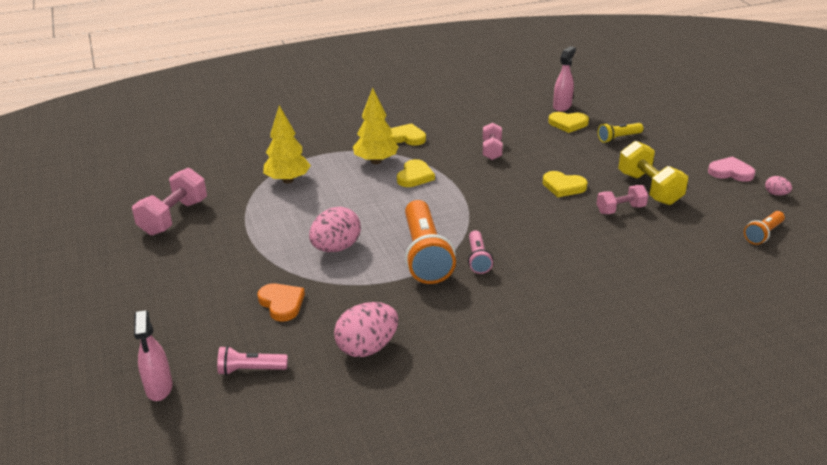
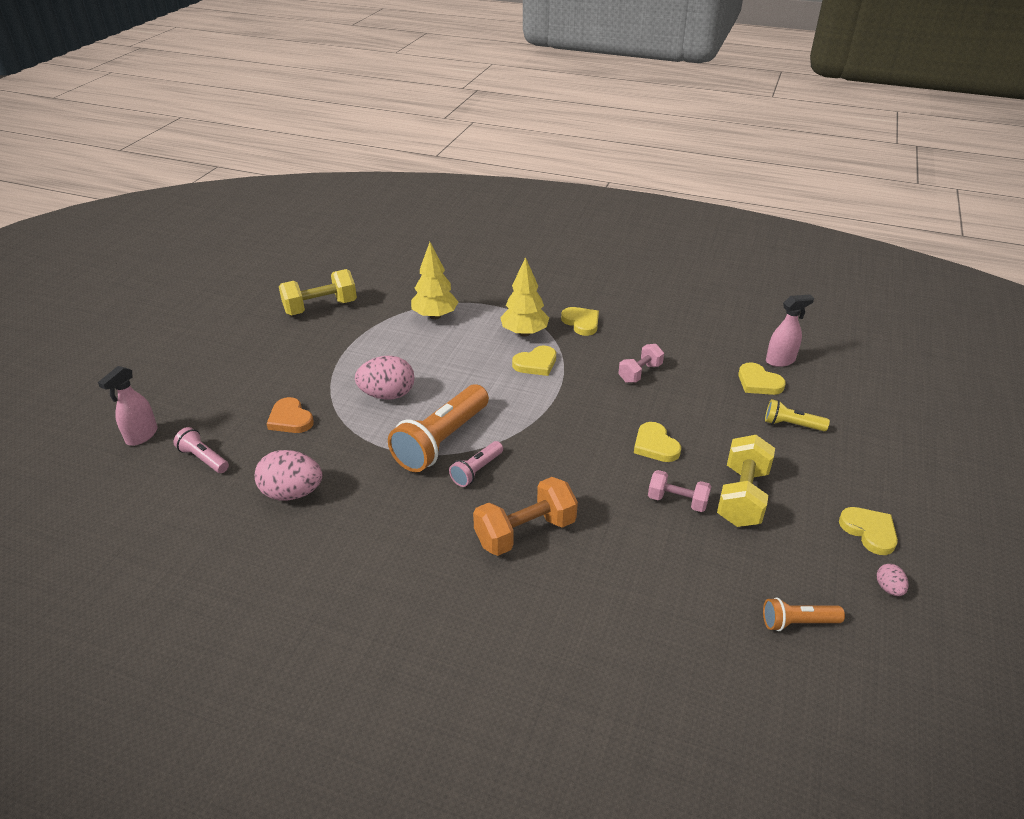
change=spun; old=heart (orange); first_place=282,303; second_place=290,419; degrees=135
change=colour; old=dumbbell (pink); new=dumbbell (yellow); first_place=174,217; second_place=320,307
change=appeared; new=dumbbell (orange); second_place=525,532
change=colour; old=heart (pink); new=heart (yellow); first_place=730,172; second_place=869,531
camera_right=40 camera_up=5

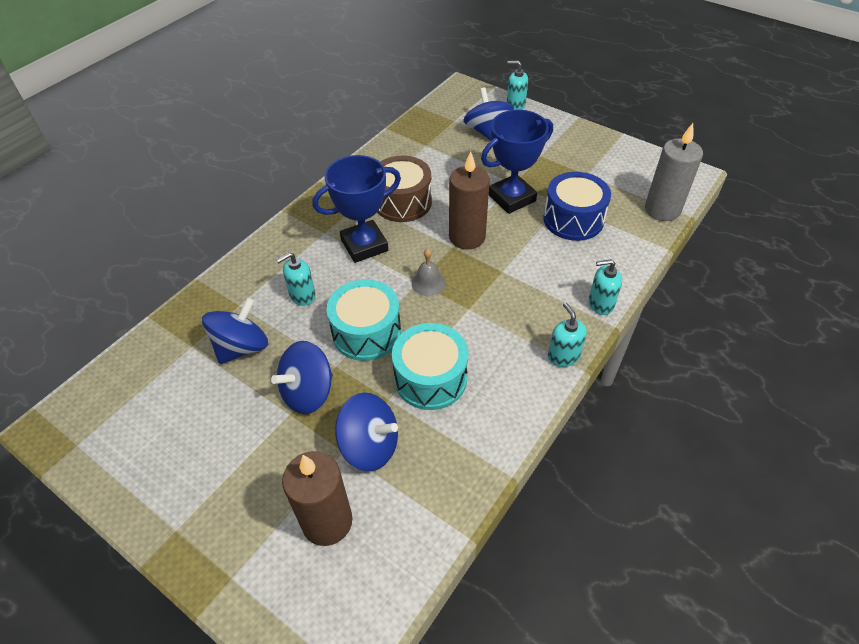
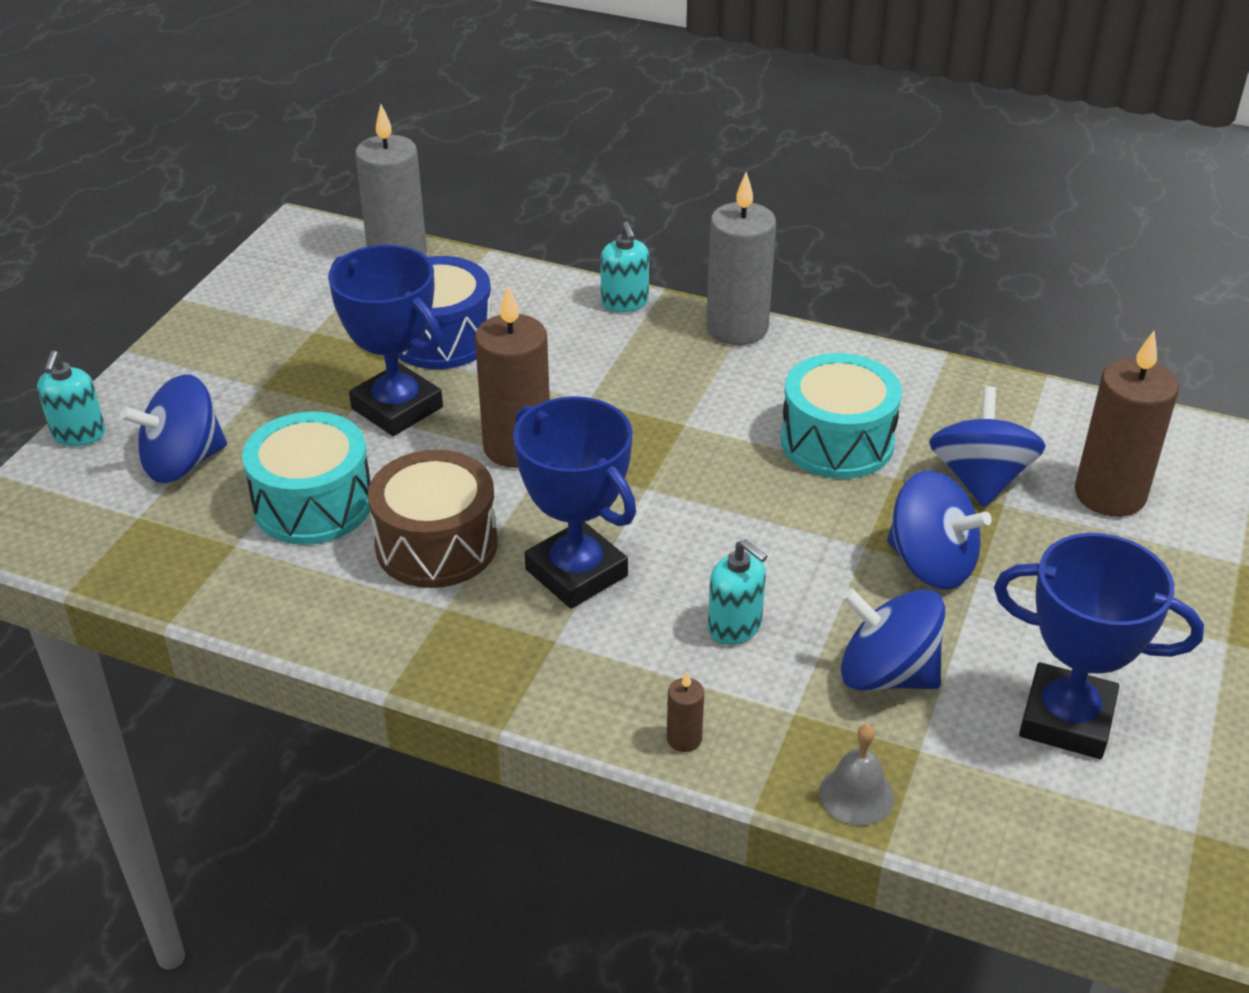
change=relocated; old=drum (turquoise); first_place=366,332; second_place=313,504
change=appeared; new=candle (brown); second_place=684,739
change=exchanged; old=soap dispenser (turquoise); new=candle (grey); first_place=563,356; second_place=737,328
change=relocated; old=bell (grey); first_place=428,283; second_place=856,795
change=appeared; new=trophy (blue); second_place=1066,719
camera_right=-105 camera_up=-10

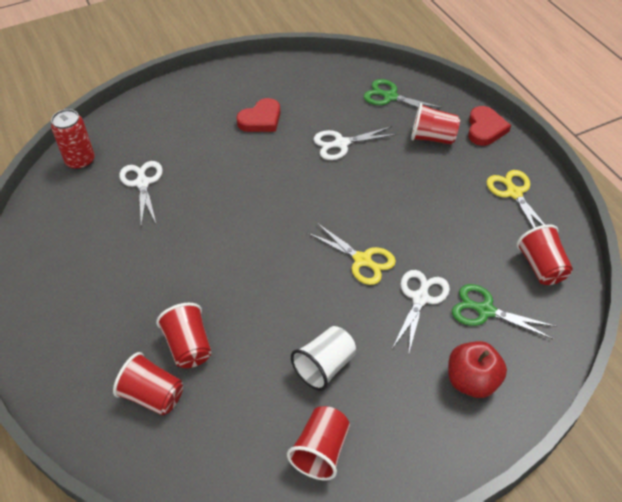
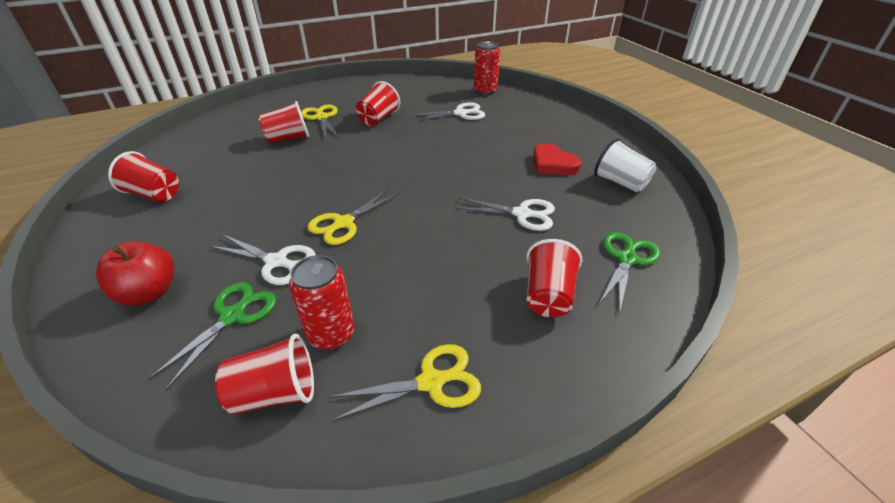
change=appeared; new=can (red); second_place=331,334
change=appeared; new=scissors (yellow); second_place=321,117
change=relocated; old=cup (red); first_place=153,395; second_place=378,118
change=spun; old=scissors (white); first_place=340,144; second_place=523,214; degrees=120
change=relocated; old=cup (white); first_place=325,366; second_place=620,182
change=missing; old=heart (red); first_place=485,129
camera_right=90 camera_up=-10

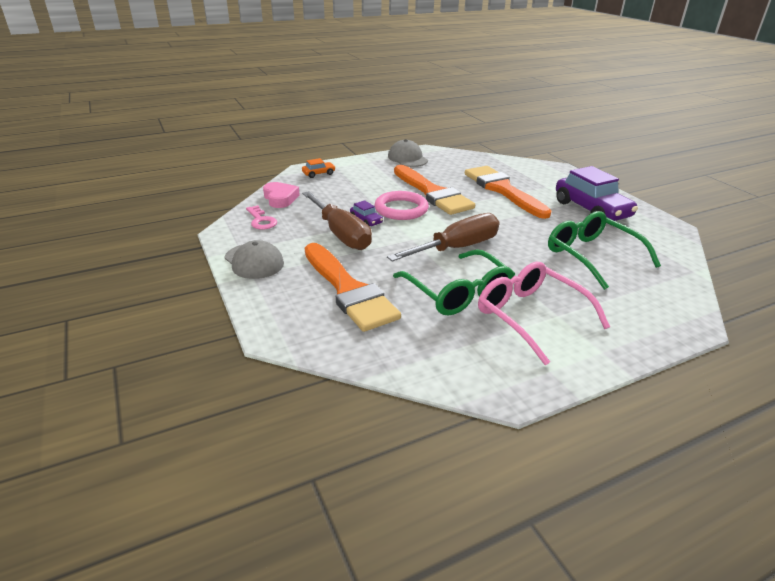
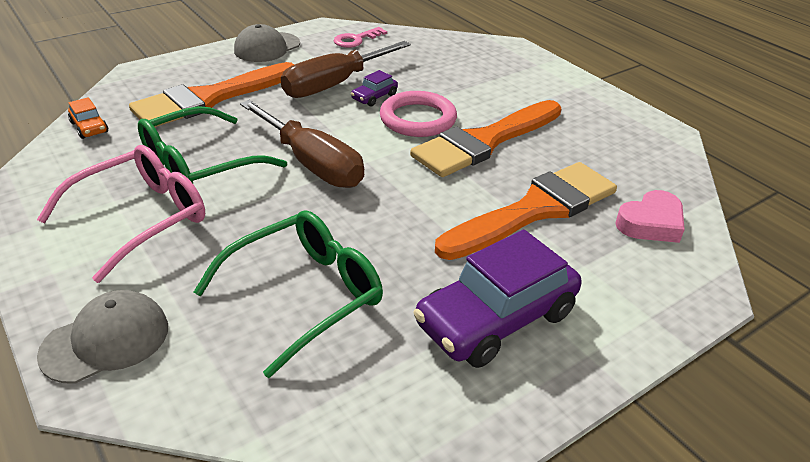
change=relocated; old=cap (grey); first_place=407,158; second_place=106,340
change=relocated; old=car (orange); first_place=319,174; second_place=89,127
change=relocated; old=heart (pink); first_place=280,198; second_place=651,223
camera_right=80 camera_up=5

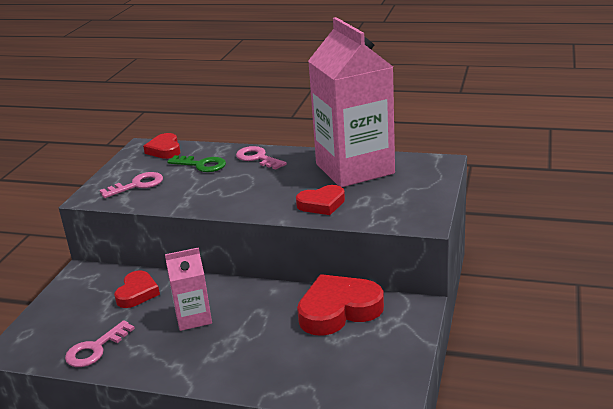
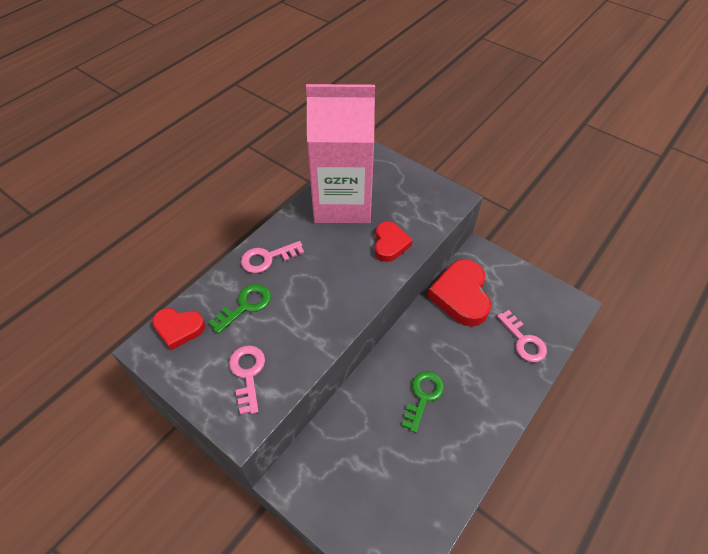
change=exchanged; old=carton (pink); new=key (green); first_place=193,318; second_place=423,396
change=relocated; old=key (pink); first_place=95,349; second_place=523,341
change=missing; old=heart (red); first_place=137,293
camera_right=-70 camera_up=25

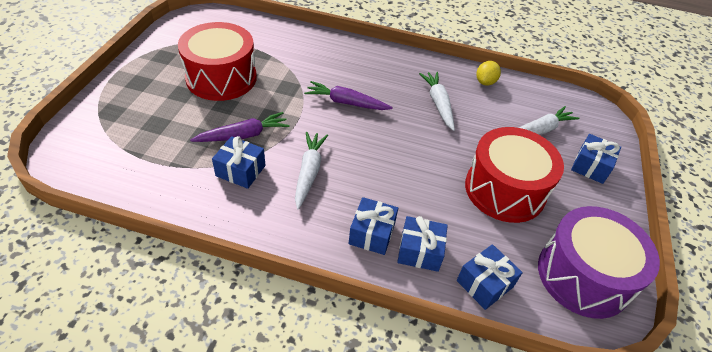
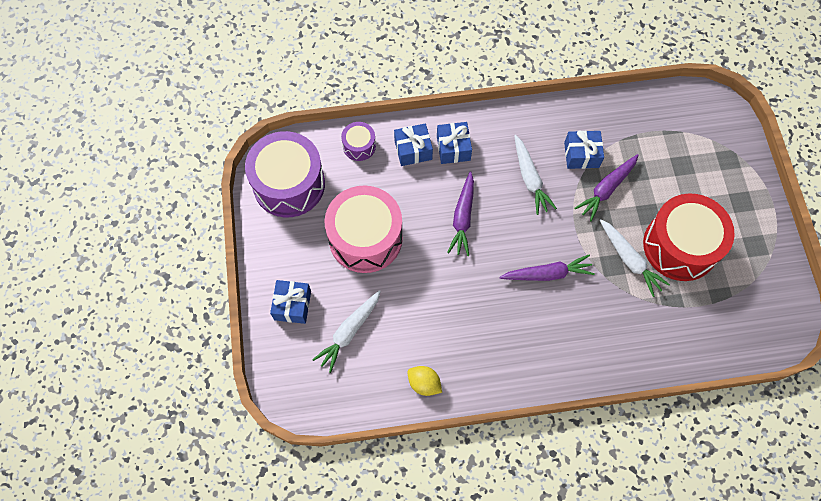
change=colour; old=drum (red); new=drum (pink); first_place=505,190; second_place=365,238
change=exchanged; old=gift (blue); new=drum (purple); first_place=484,284; second_place=359,146
change=spun; old=lemon (yellow); first_place=485,82; second_place=424,383; degrees=-60
change=appeared; new=carrot (purple); second_place=463,218
change=relocated; old=carrot (white); first_place=438,104; second_place=629,260
camera_right=160 camera_up=20

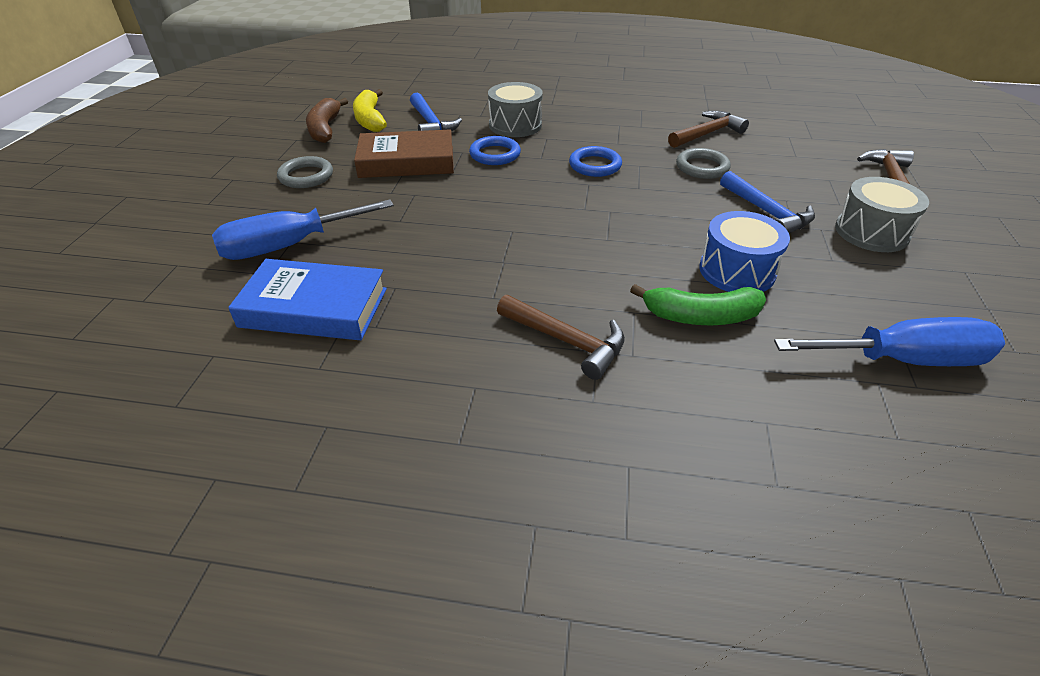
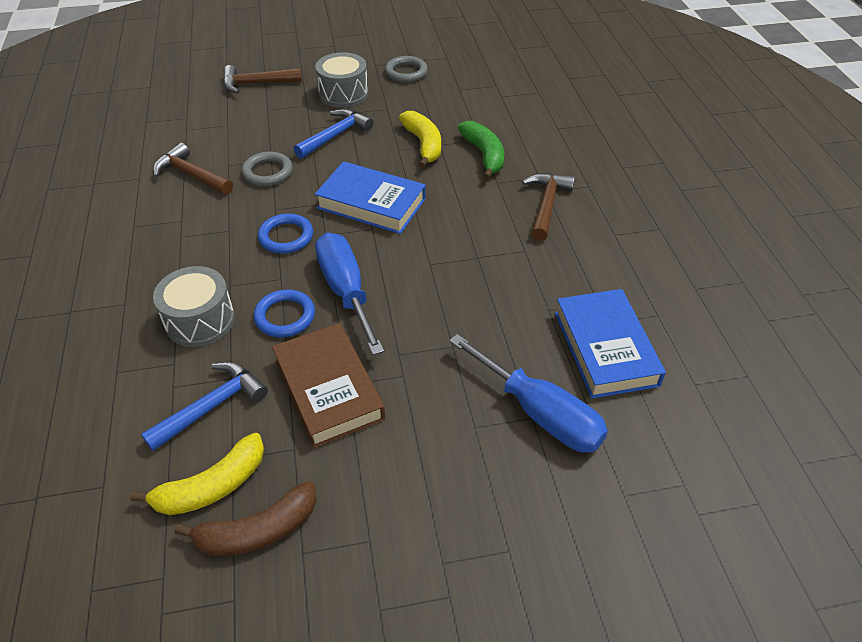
change=appeared; new=book (blue); second_place=371,203
change=relocated; old=screwdriver (blue); first_place=903,360; second_place=346,291
change=relocated; old=ring (grey); first_place=306,176; second_place=406,72
change=exchanged; old=drum (blue); new=banana (yellow); first_place=737,271; second_place=423,144
camera_right=-110 camera_up=5

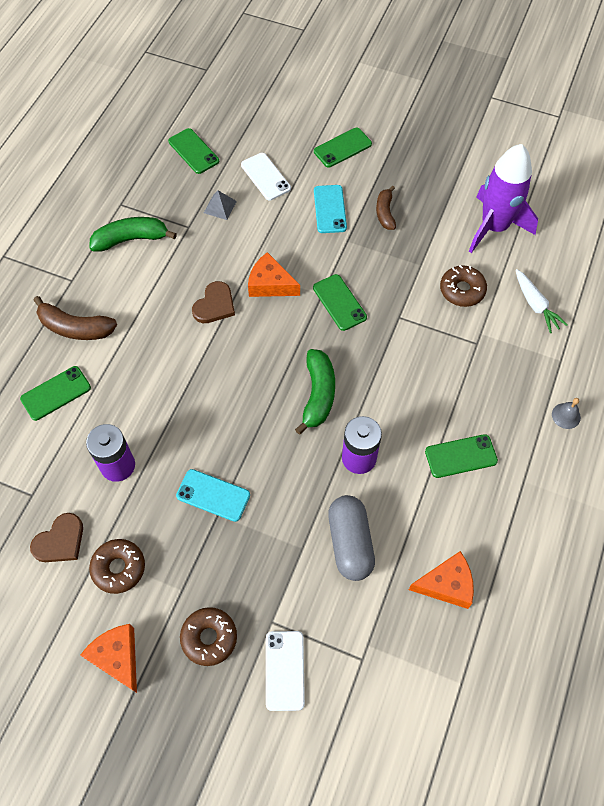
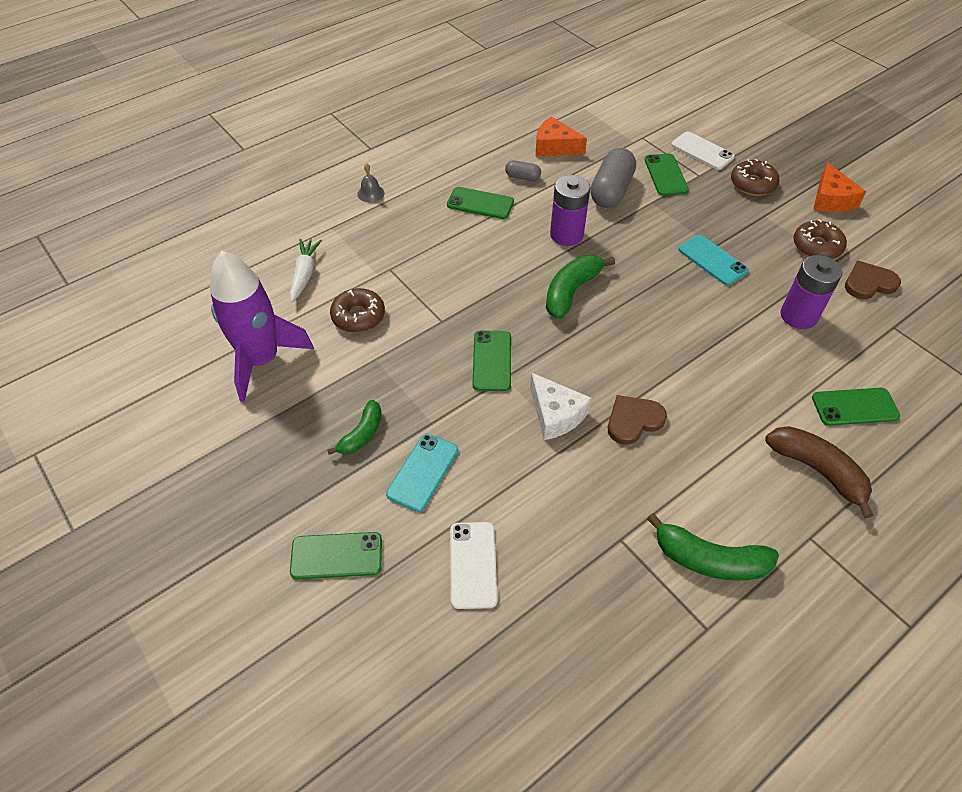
change=colour; old=banana (brown); new=banana (green); first_place=385,213; second_place=362,434
change=appeared; new=capsule (grey); second_place=522,177
change=colour; old=cheese (orange); new=cheese (white); first_place=270,284; second_place=555,414
change=relocated; old=phone (green); first_place=193,151; second_place=666,175
change=spun; old=phone (white); first_place=285,670; second_place=702,151; degrees=-75
change=missing; old=pyramid (grey); first_place=220,207
camera_right=-150 camera_up=-10

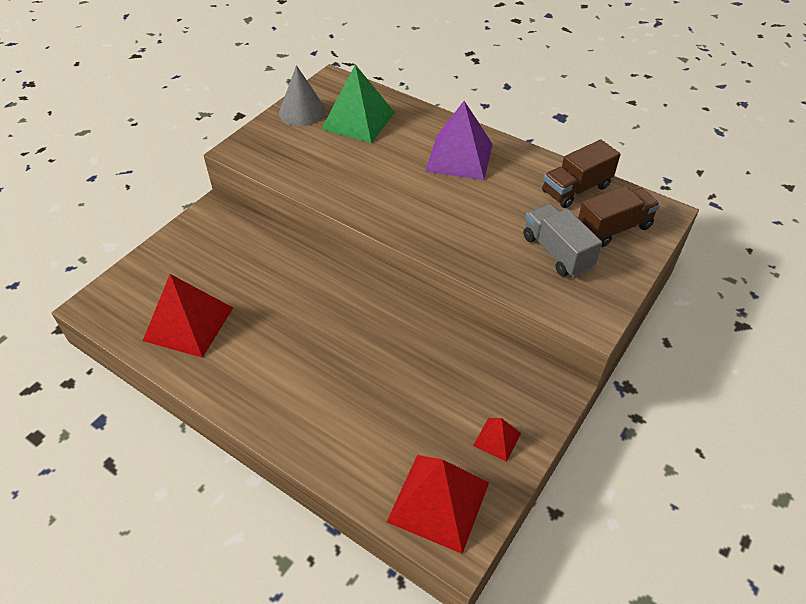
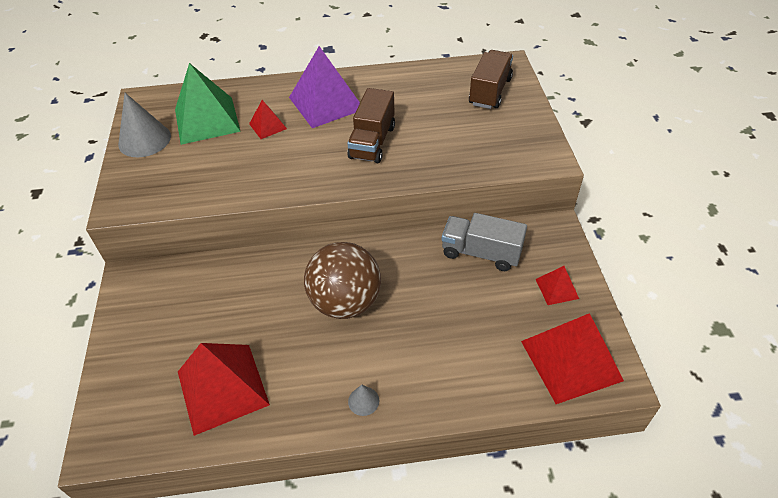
change=appeared; new=pyramid (red); second_place=267,126
change=appeared; new=ball (brown); second_place=345,302
change=relocated; old=truck (brown); first_place=576,189; second_place=372,142
change=appeared; new=cone (grey); second_place=363,401
change=relocated; old=truck (grey); first_place=557,252; second_place=481,253
camera_right=-40 camera_up=0

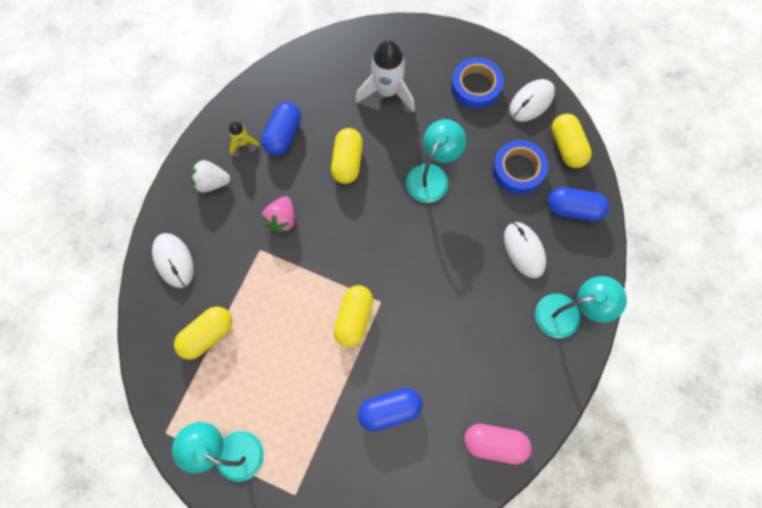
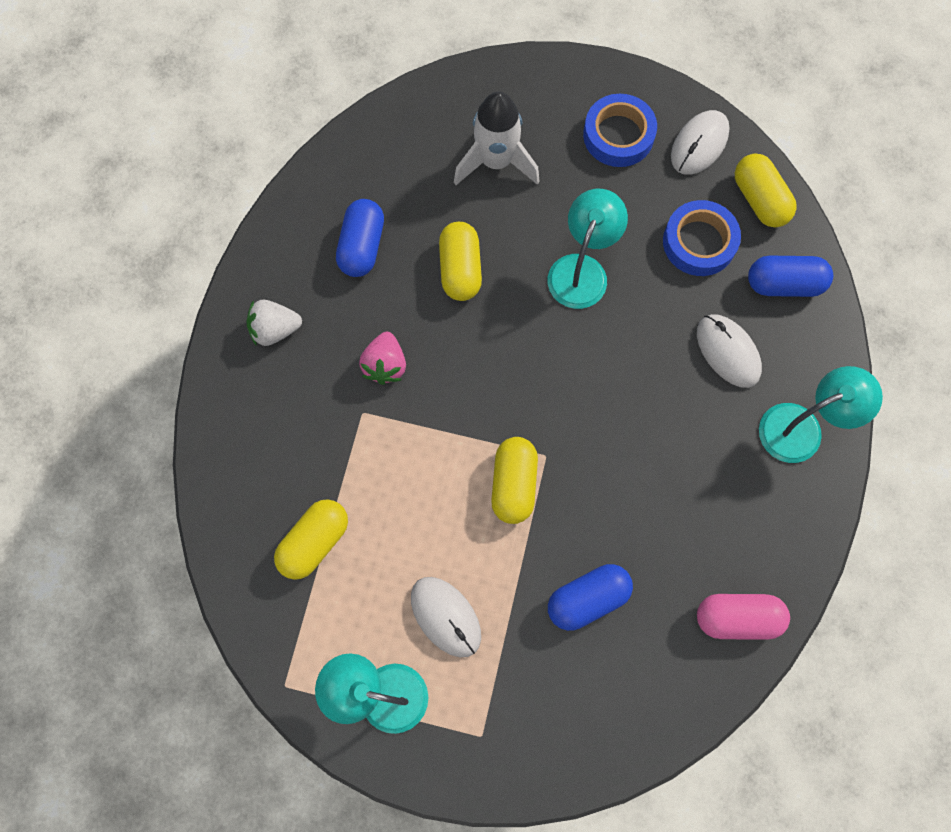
change=relocated; old=mouse (white); first_place=173,260; second_place=445,616
change=missing; old=rocket (yellow); first_place=243,143
camera_right=-10 camera_up=0

